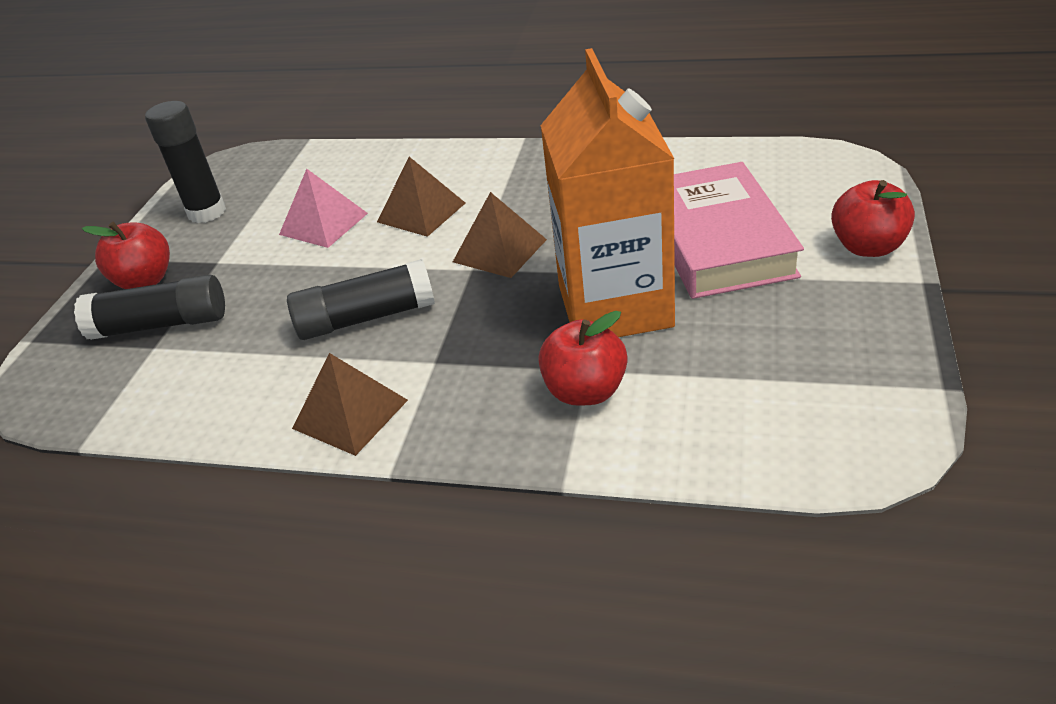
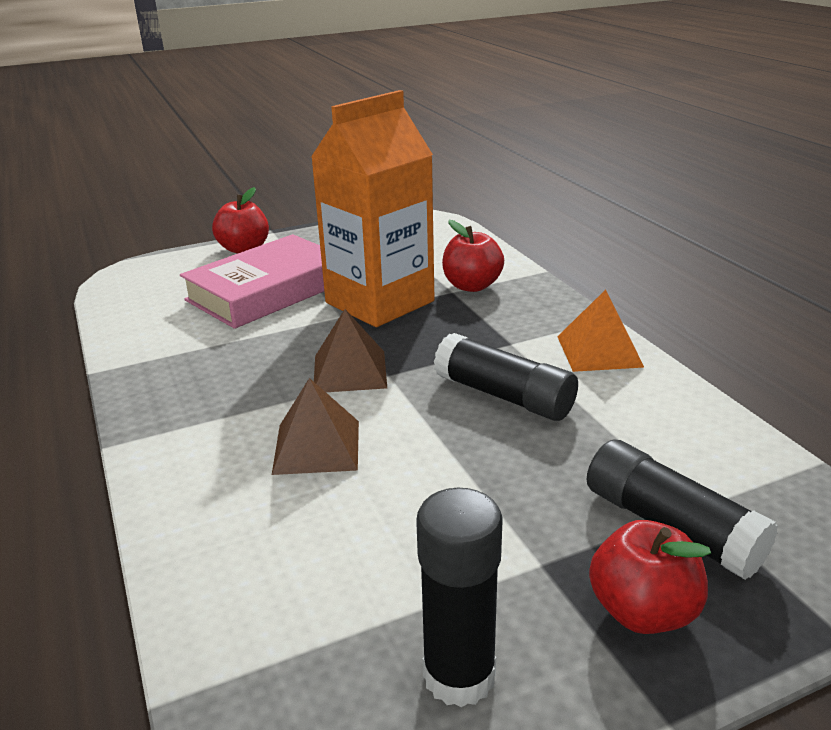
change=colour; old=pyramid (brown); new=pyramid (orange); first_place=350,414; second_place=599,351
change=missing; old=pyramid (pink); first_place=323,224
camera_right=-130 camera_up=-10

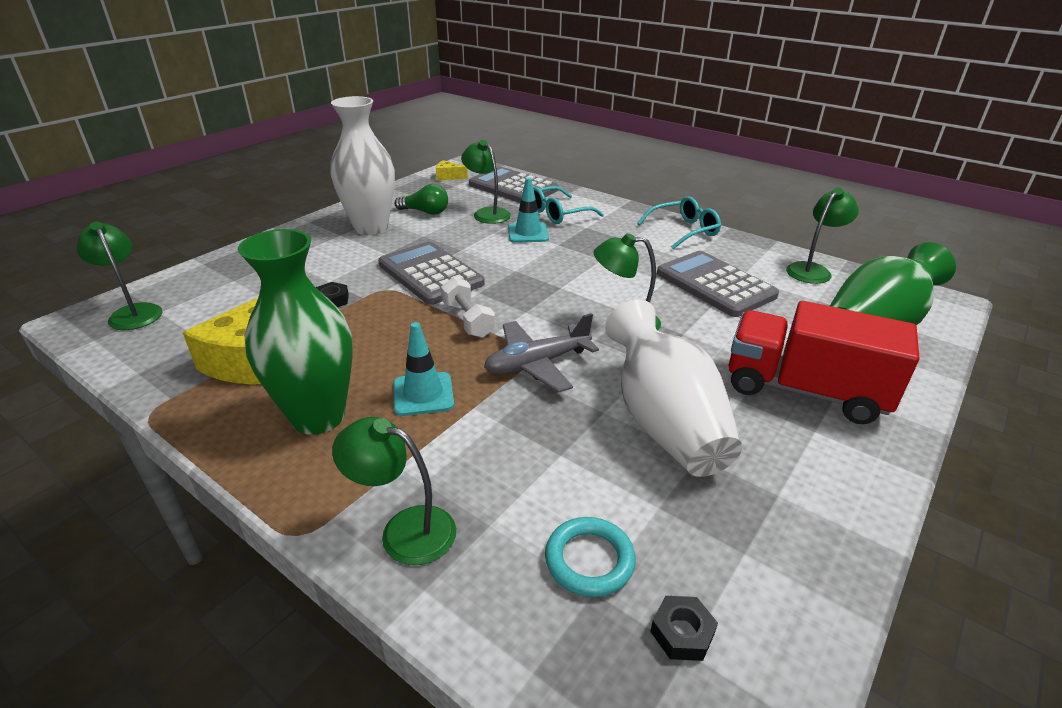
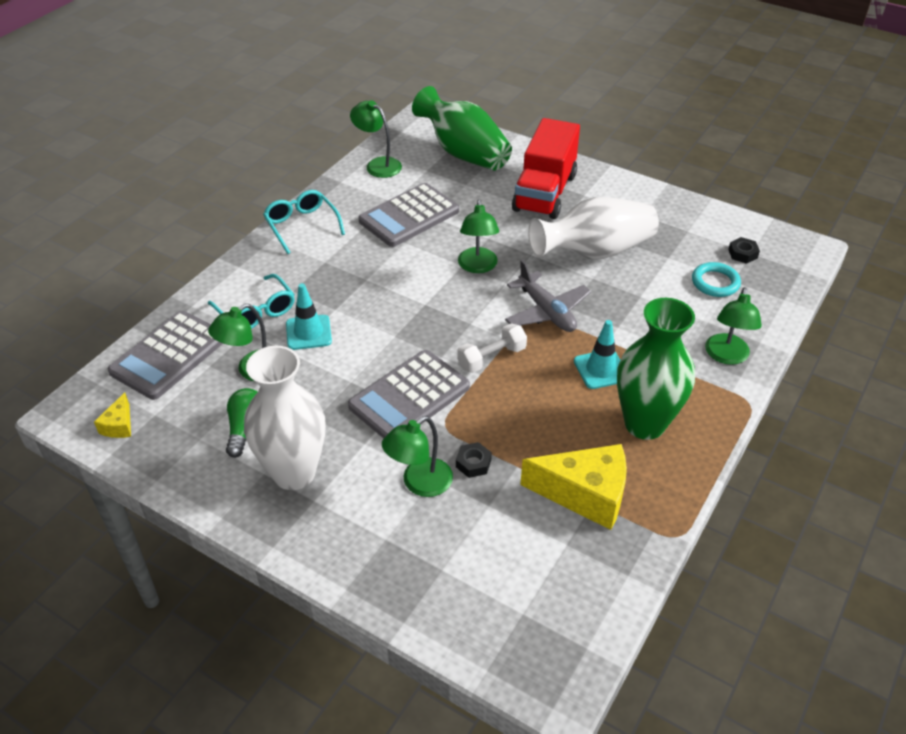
change=relocated; old=lamp (green); first_place=133,312; second_place=419,484
camera_right=-95 camera_up=10

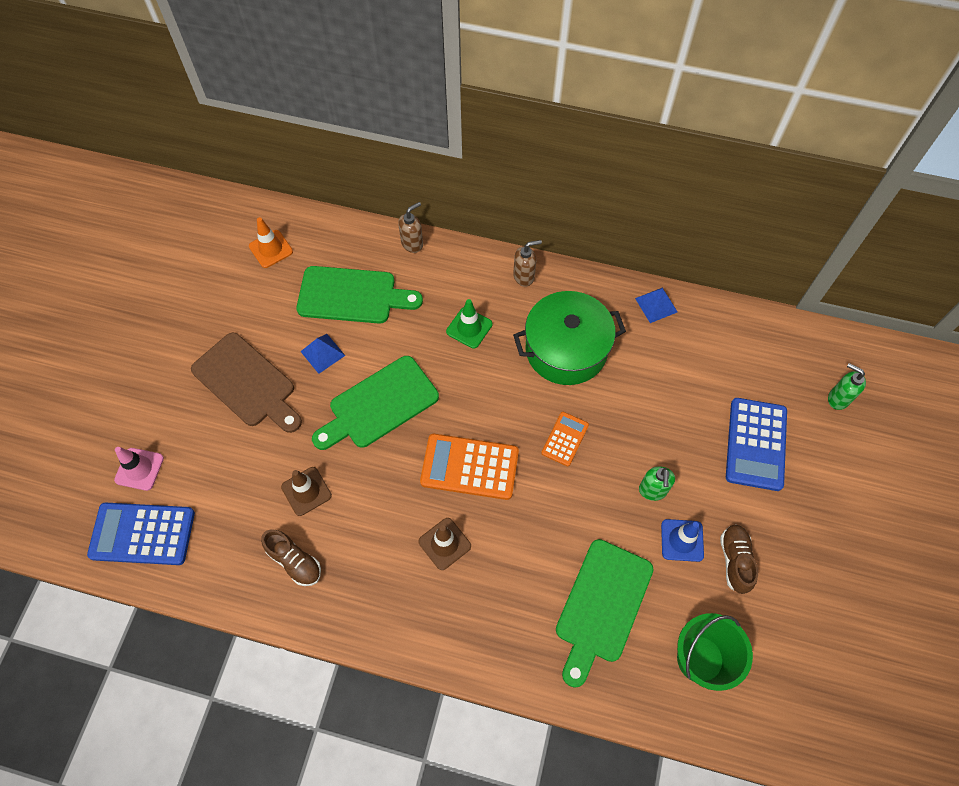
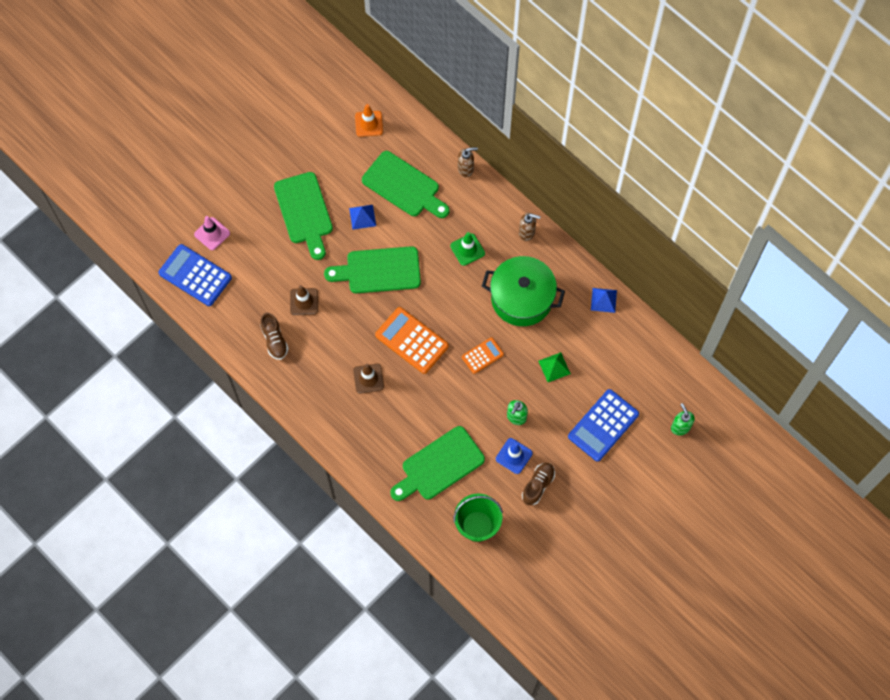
change=colour; old=cutting board (brown); new=cutting board (green); first_place=247,383; second_place=304,212
change=appeared; new=pyramid (green); second_place=554,367
camera_right=30 camera_up=5

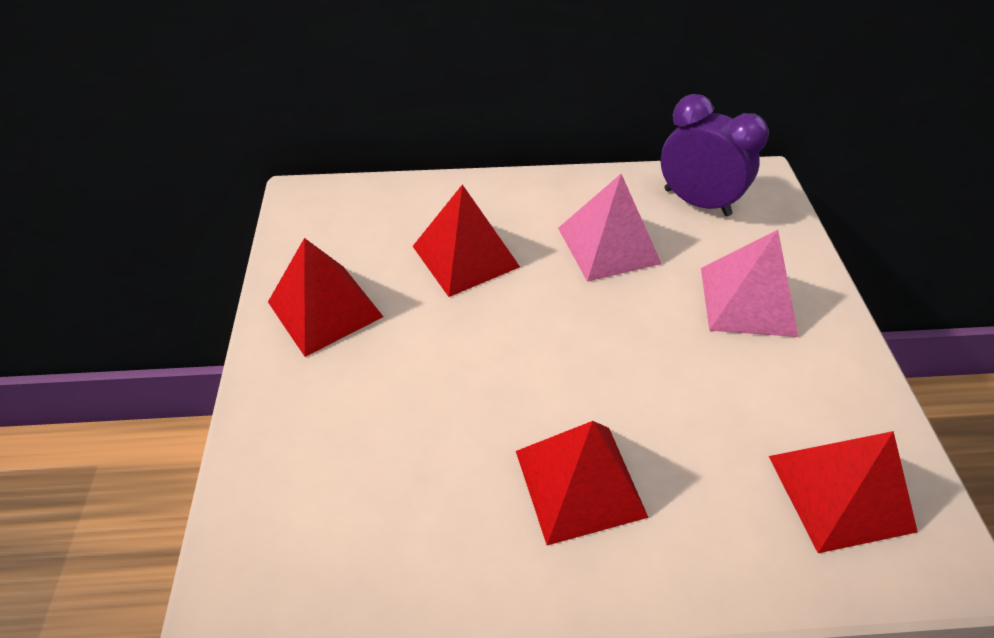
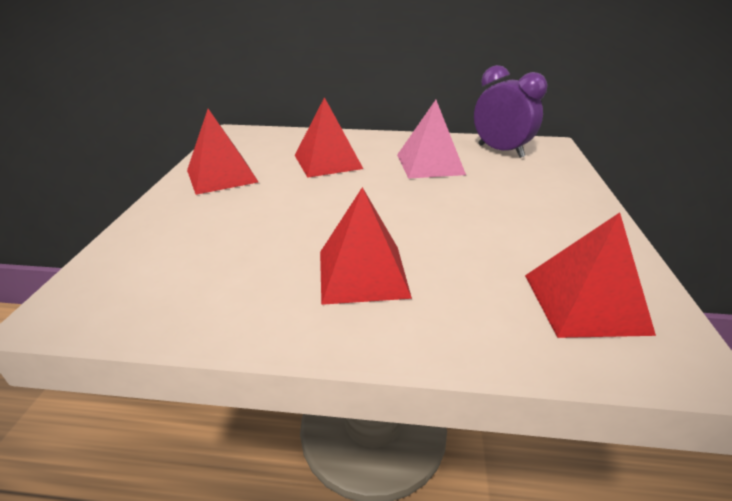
change=missing; old=pyramid (pink); first_place=747,301
camera_right=10 camera_up=-15

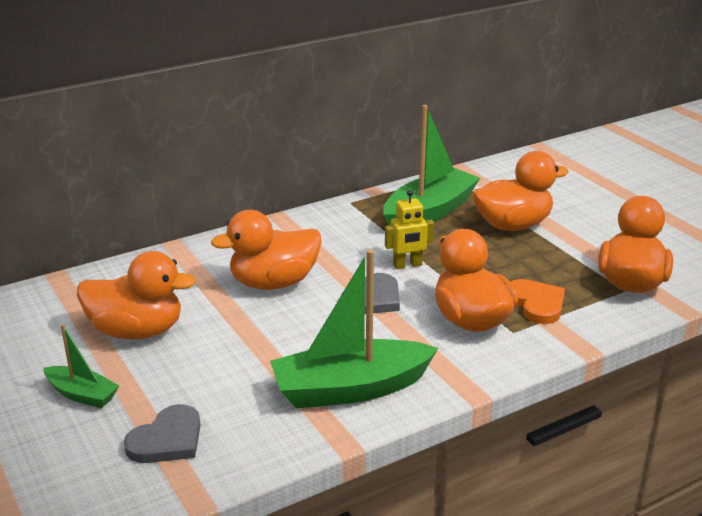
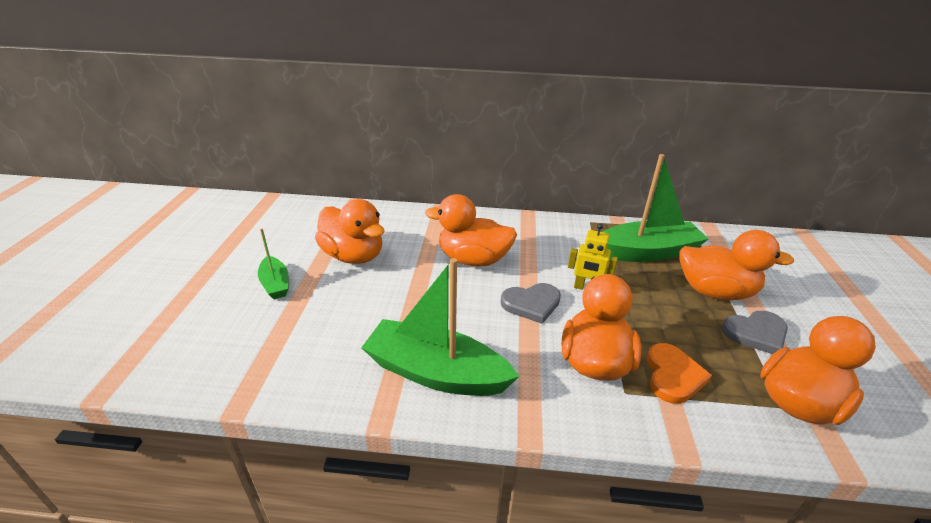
change=relocated; old=heart (grey); first_place=167,439; second_place=756,333
camera_right=35 camera_up=5

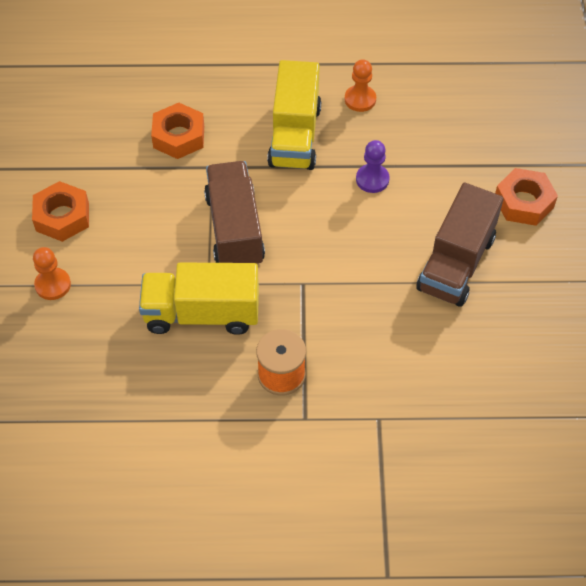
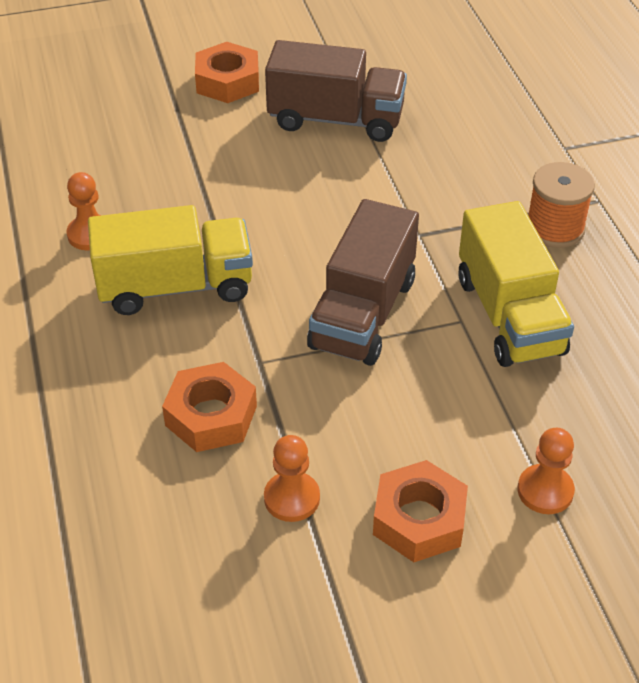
change=appeared; new=pawn (orange); second_place=292,498
change=spun; old=truck (brown); first_place=234,229; second_place=363,313; degrees=-45
change=missing; old=pawn (purple); first_place=372,179
camera_right=-105 camera_up=-10

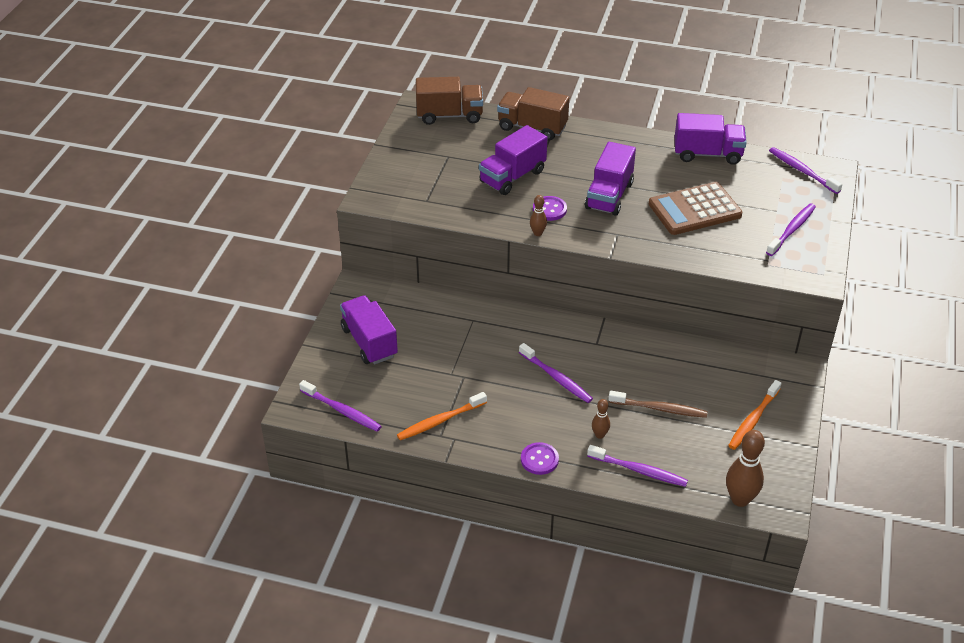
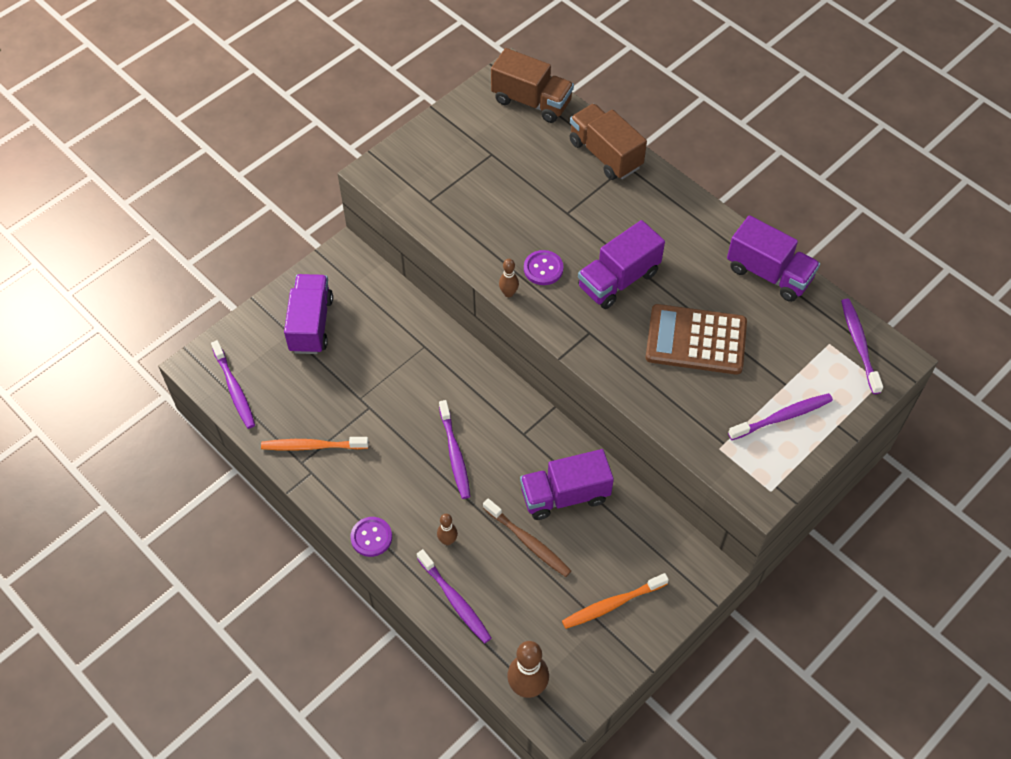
change=relocated; old=truck (purple); first_place=512,177; second_place=565,495
camera_right=30 camera_up=15

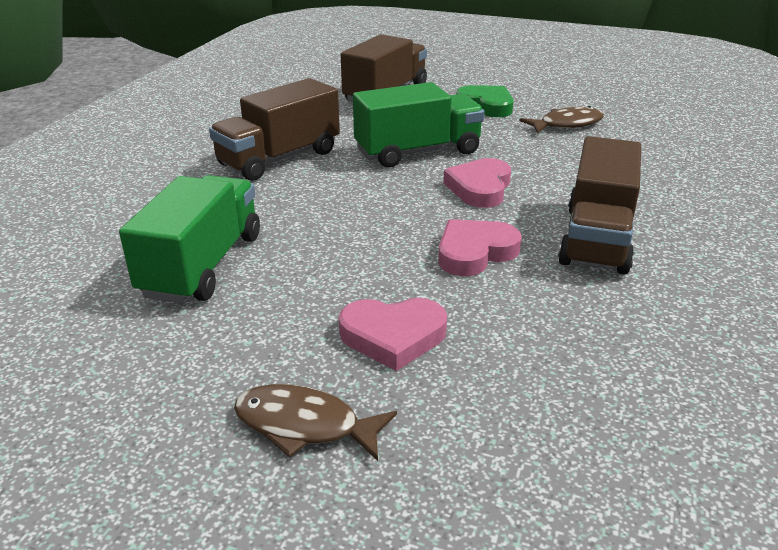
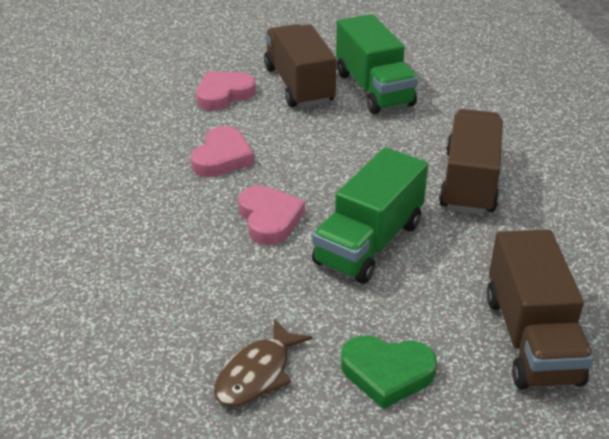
change=relocated; old=truck (brown); first_place=596,238; second_place=299,85
change=missing; old=fish (brown); first_place=304,425
camera_right=145 camera_up=5

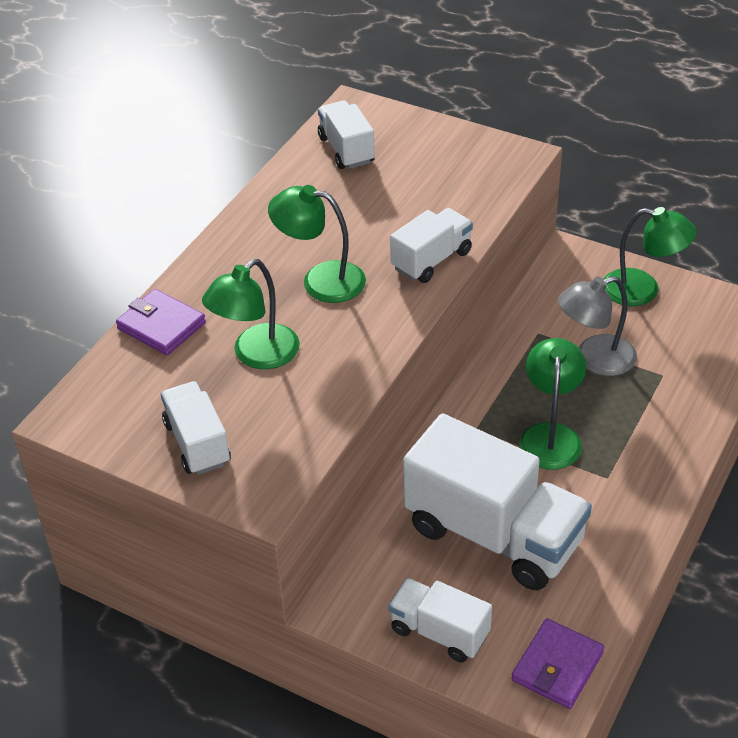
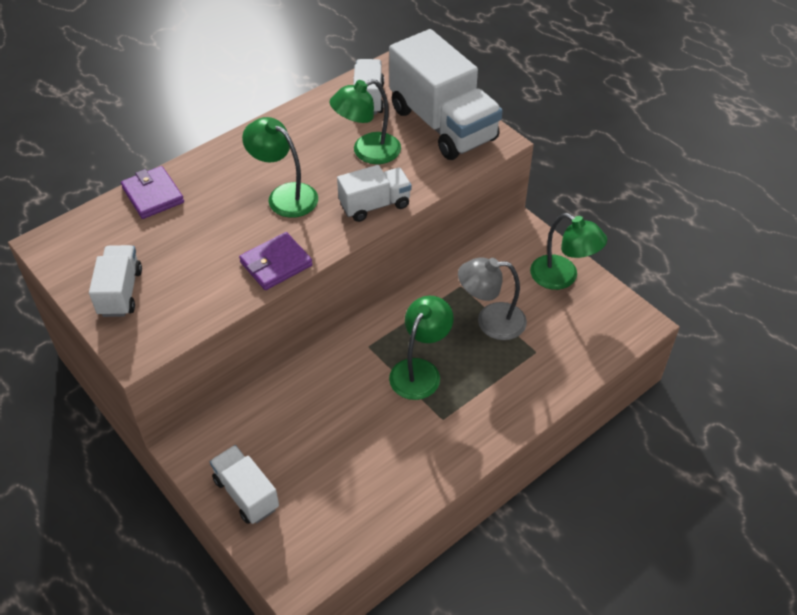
change=relocated; old=wallet (purple); first_place=557,666; second_place=276,264
change=relocated; old=lamp (green); first_place=256,355; second_place=367,152
change=relocated; old=truck (white); first_place=494,534; second_place=443,124
camera_right=20 camera_up=5

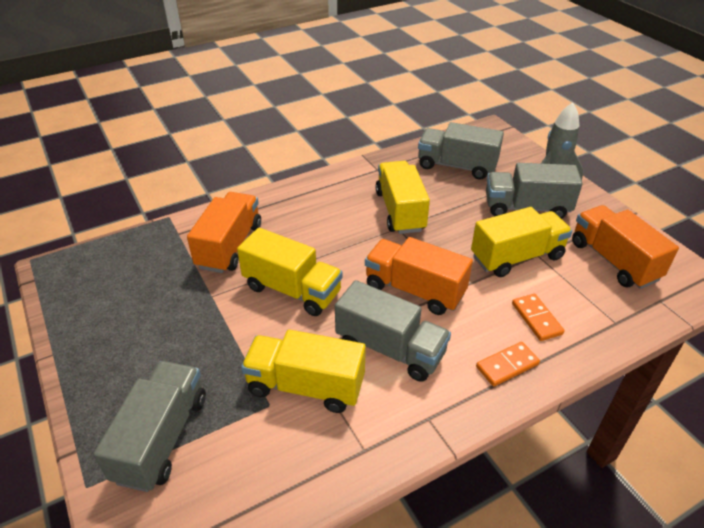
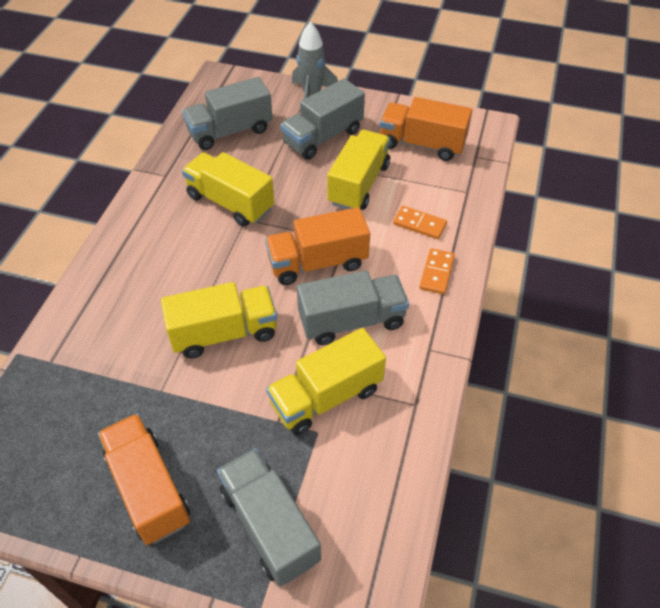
change=relocated; old=truck (orange); first_place=230,246; second_place=149,488
camera_right=-45 camera_up=10

